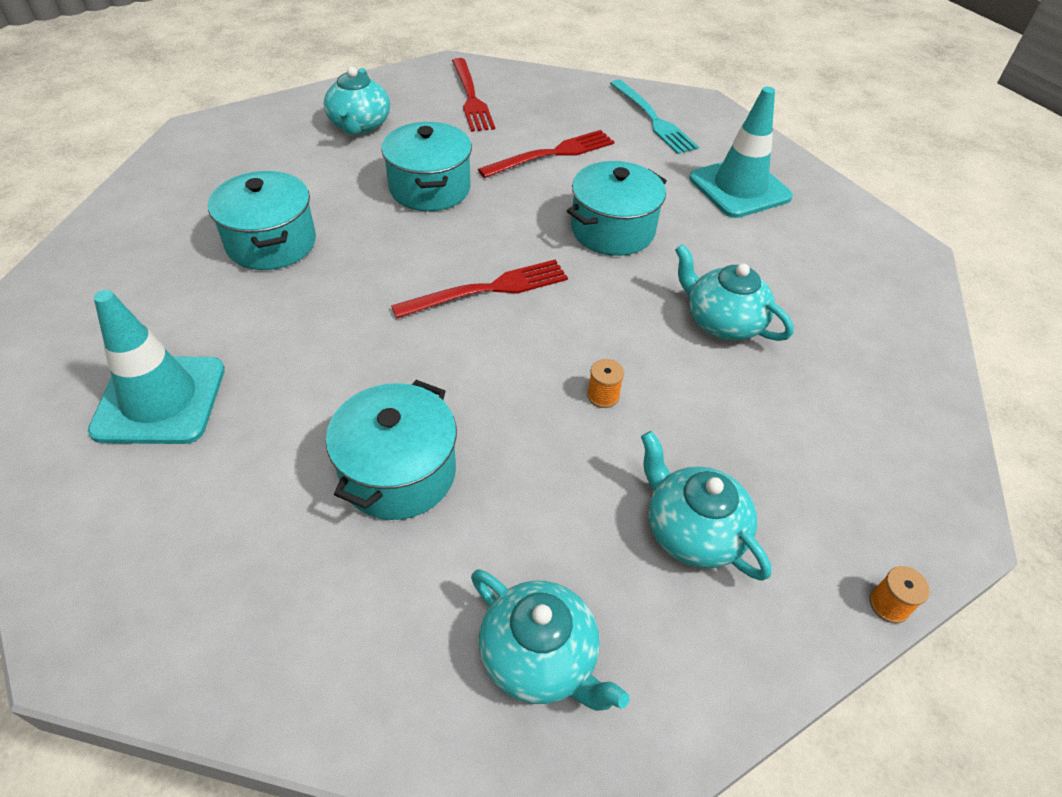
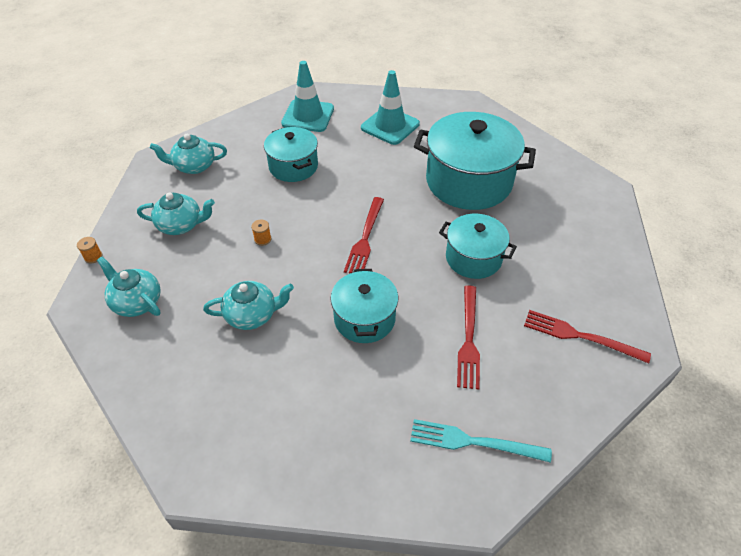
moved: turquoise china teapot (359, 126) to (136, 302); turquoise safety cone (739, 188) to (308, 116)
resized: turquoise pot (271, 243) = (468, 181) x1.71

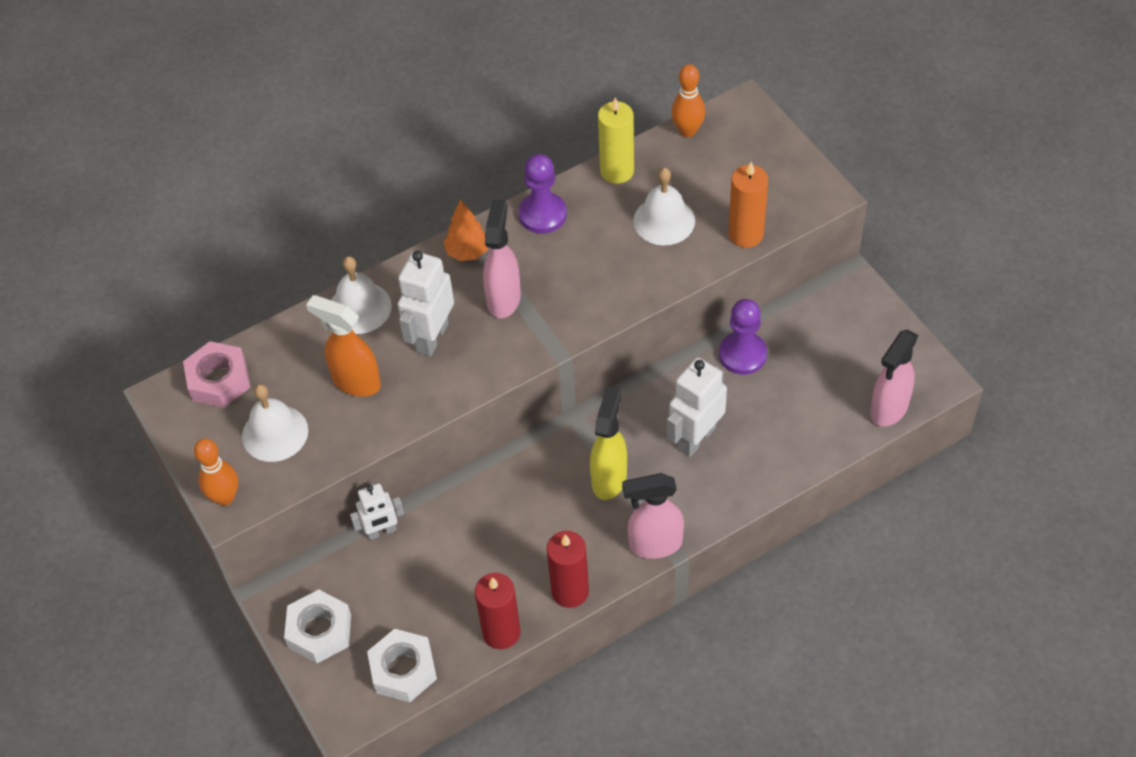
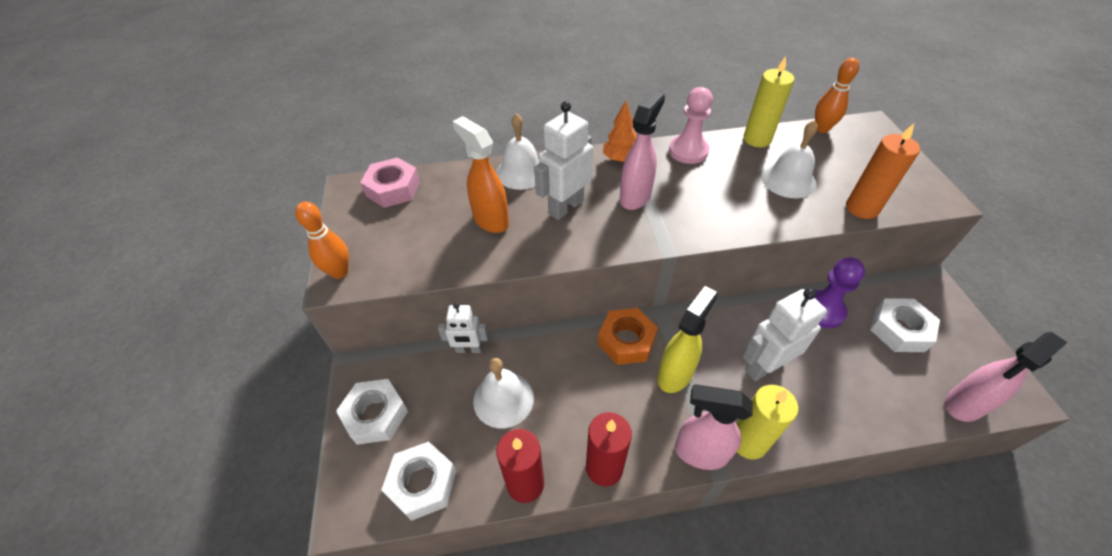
added: bright orange hex nut (626, 341); bright yellow candle (748, 442); white hex nut (899, 330)
moved: white school bell (275, 433) to (503, 399)
recoloured: purple game pawn (542, 214) to rose-pink game pawn (688, 151)

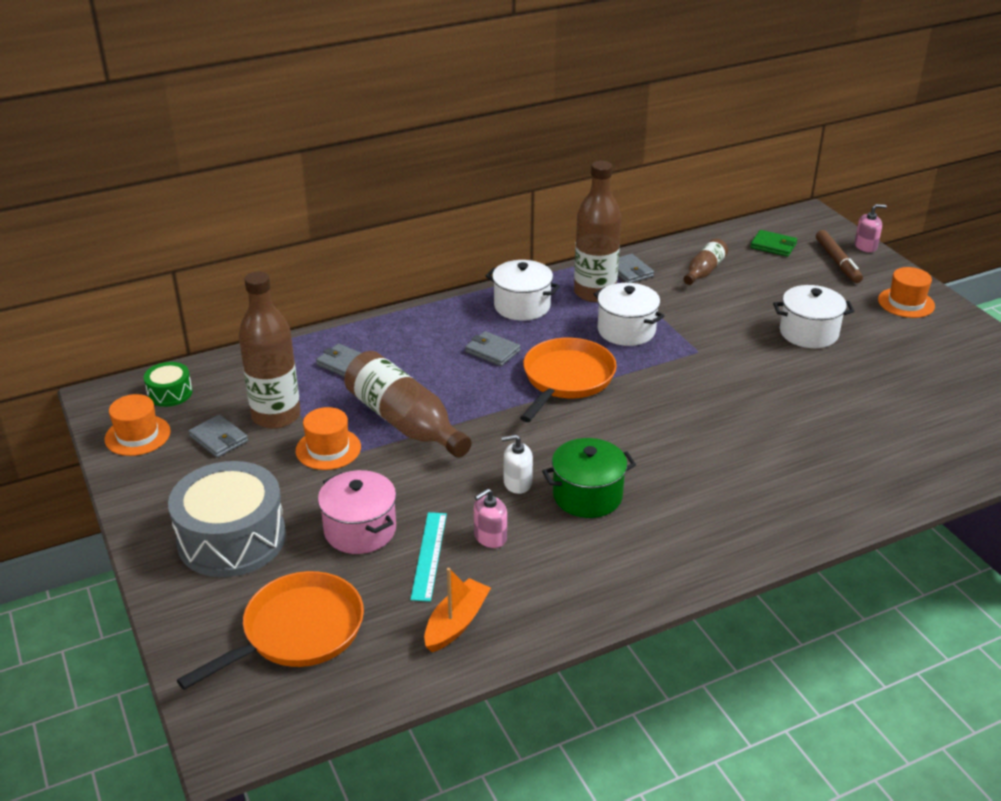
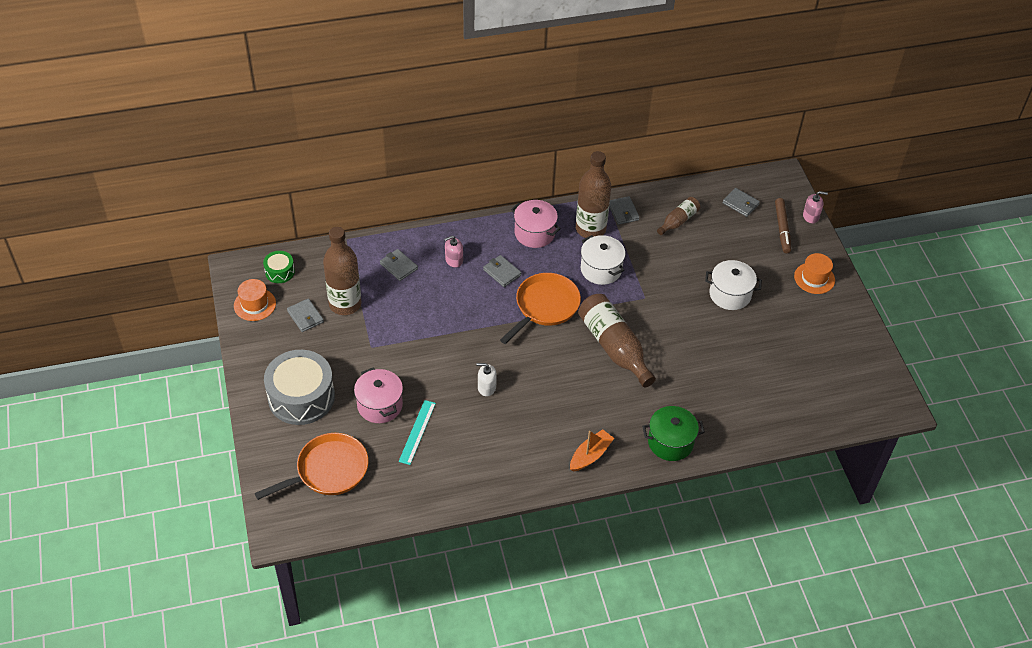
removed: bright orange hat (328, 449)
moved: rose-pink pump bottle (490, 537) to (454, 260); bright orange toy boat (456, 623) to (590, 455); dark brown drink bottle (404, 422) to (614, 347); leaf-green pot (587, 495) to (670, 442)
recoloured: white pot (522, 306) to rose-pink pot (534, 233); leaf-green wallet (773, 246) to gray wallet (740, 204)

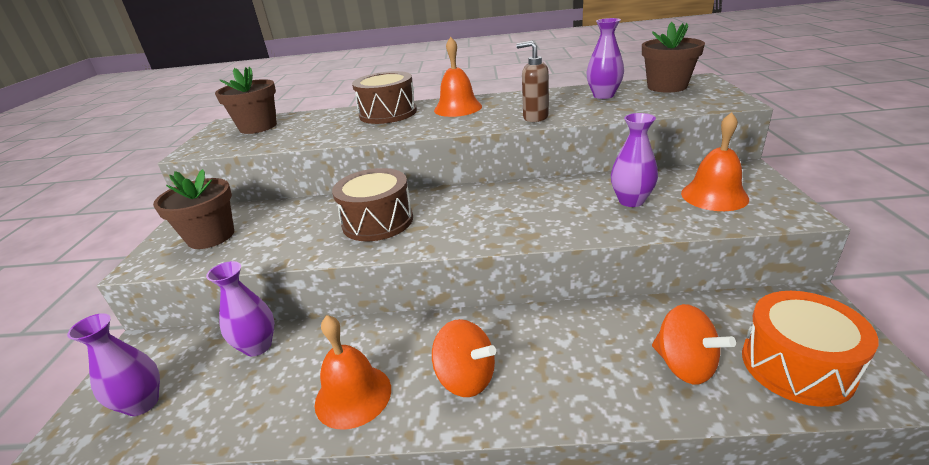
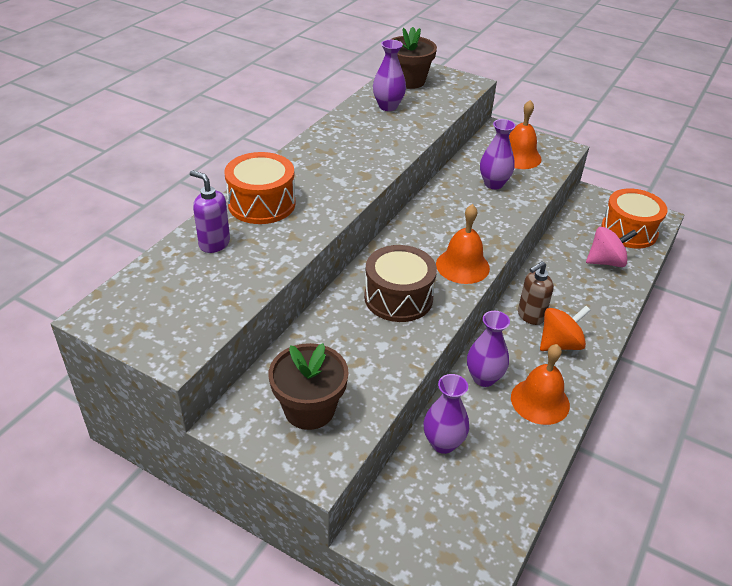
removed: dark brown plant pot (258, 127)
added: purple pump bottle (214, 244)
moved: bright orange school bell (458, 108) to (462, 266); purple vase (142, 403) to (484, 378); dark brown pump bottle (535, 117) to (530, 316)
recoloured: dark brown drum (388, 113) to bright orange drum (261, 204); bright orange toy top (685, 365) to rose-pink toy top (606, 261)

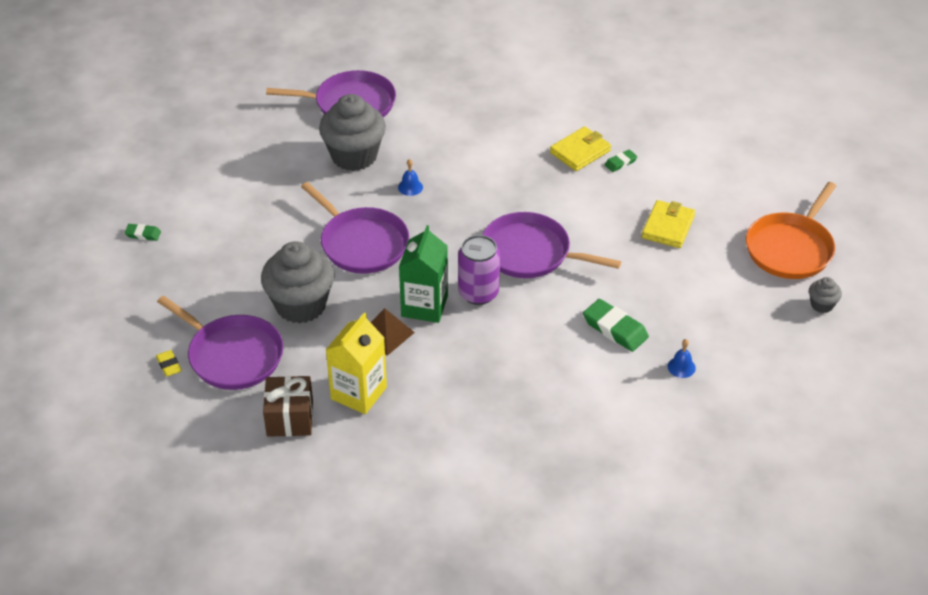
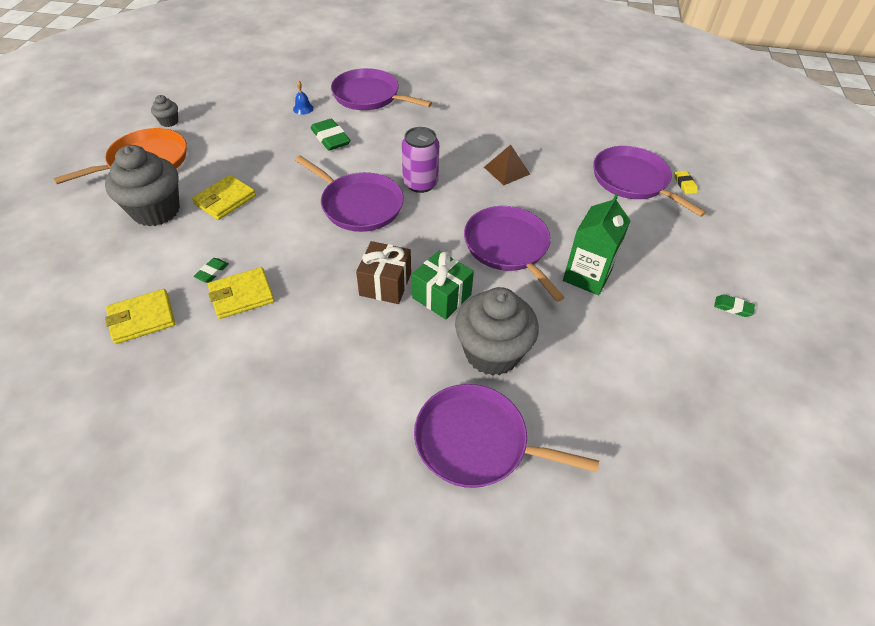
removed: bright yellow juice carton (358, 393)
added: bright yellow wallet (142, 319); purple pan (369, 96)
moved: gray muffin (301, 305) to (156, 211); dark brown wrapped gift (290, 418) to (385, 284); leaf-green juice carton (424, 306) to (587, 276)
replaced: blue school bell (410, 187) to leaf-green wrapped gift (441, 296)
turned: leaf-green eraser (620, 163) = (212, 272) 45 degrees counterclockwise

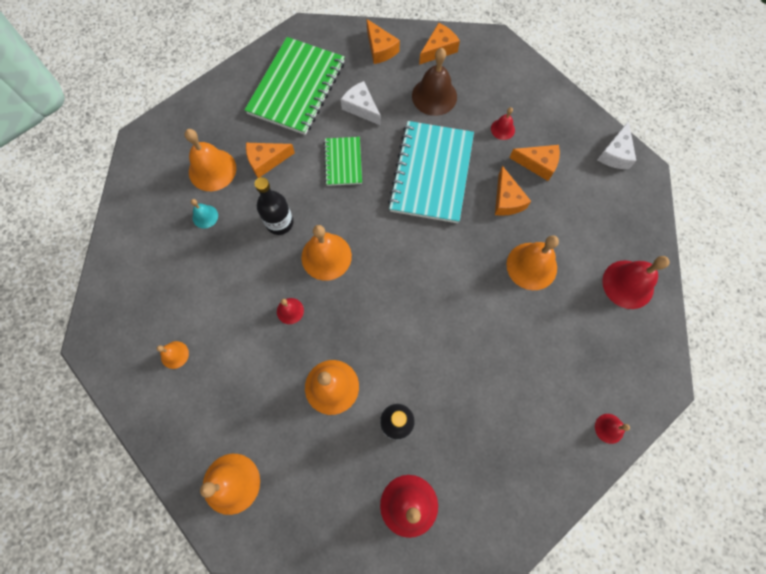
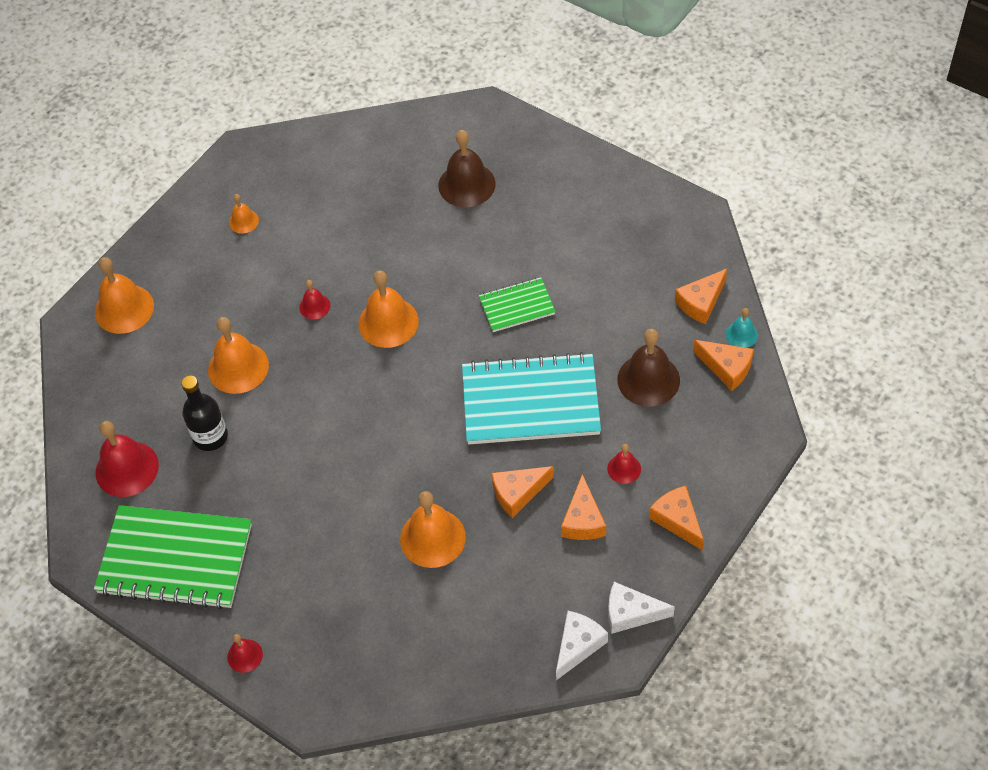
removed: jet-black drink bottle (279, 222); red school bell (628, 284)
moved: leaf-green notebook (297, 88) to (175, 559); white cheese (361, 108) to (578, 645); bright orange cheese (266, 161) to (677, 520); turquoise school bell (205, 216) to (741, 334)
recoloured: bright orange school bell (212, 170) to dark brown school bell (466, 184)

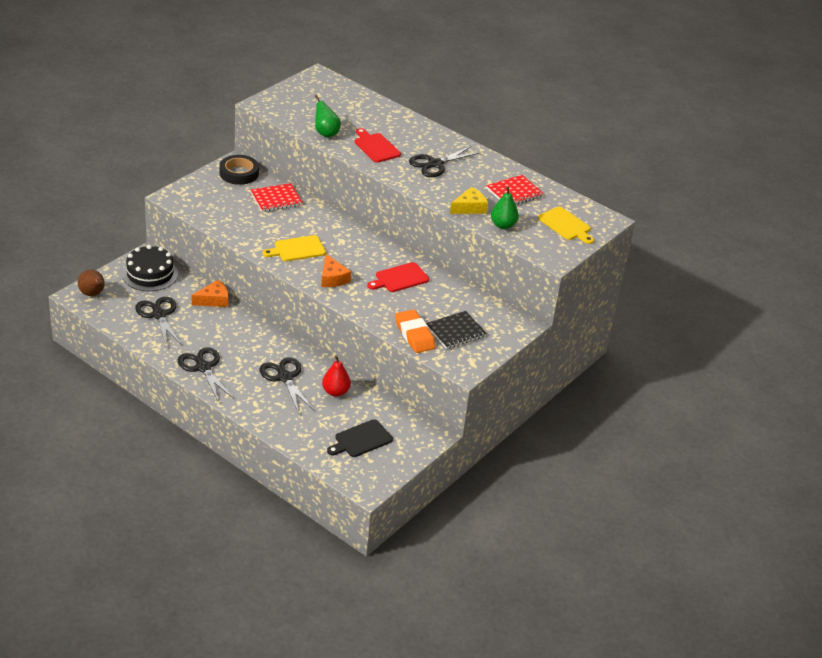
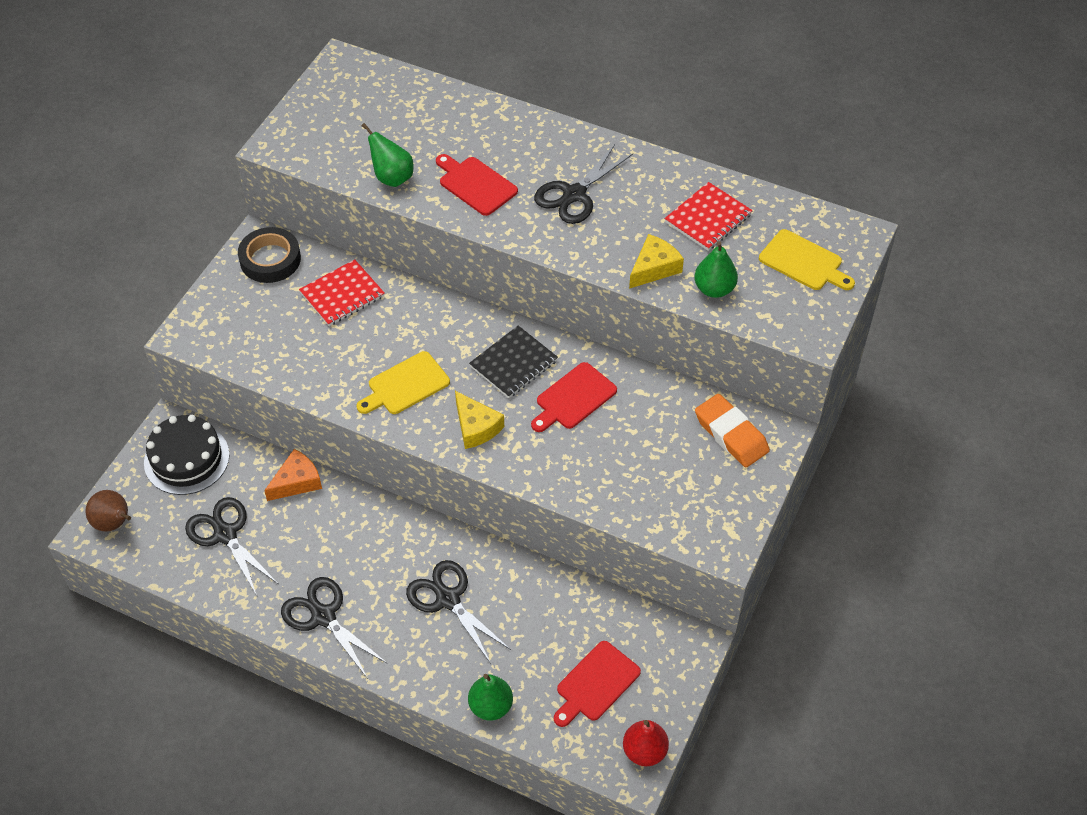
added: leaf-green toy pear (490, 706)
moved: jet-black notebook (455, 331) to (513, 363); red toy pear (335, 392) to (644, 751); bright orange eraser (414, 335) to (731, 434)
recoloured: bright orange cheese (332, 278) to bright yellow cheese (476, 427); jet-black bread board (361, 440) to red bread board (595, 684)

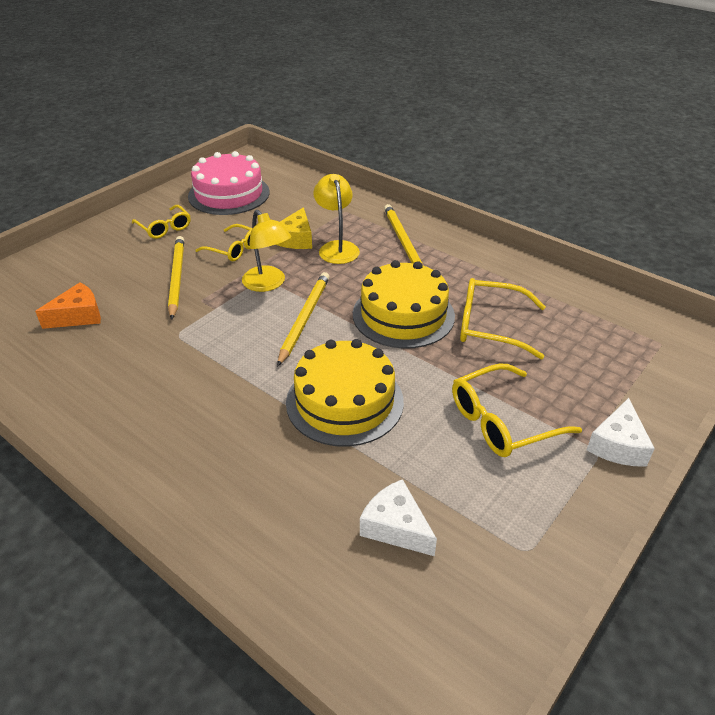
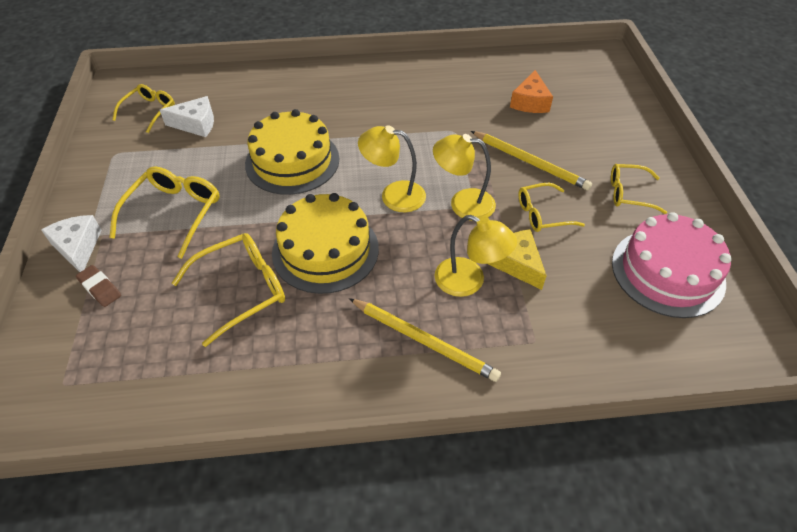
added: dark brown eraser (100, 288); bright yellow glasses (149, 111)
replaced: bright yellow wooden pencil (304, 319) to bright yellow lamp (393, 195)

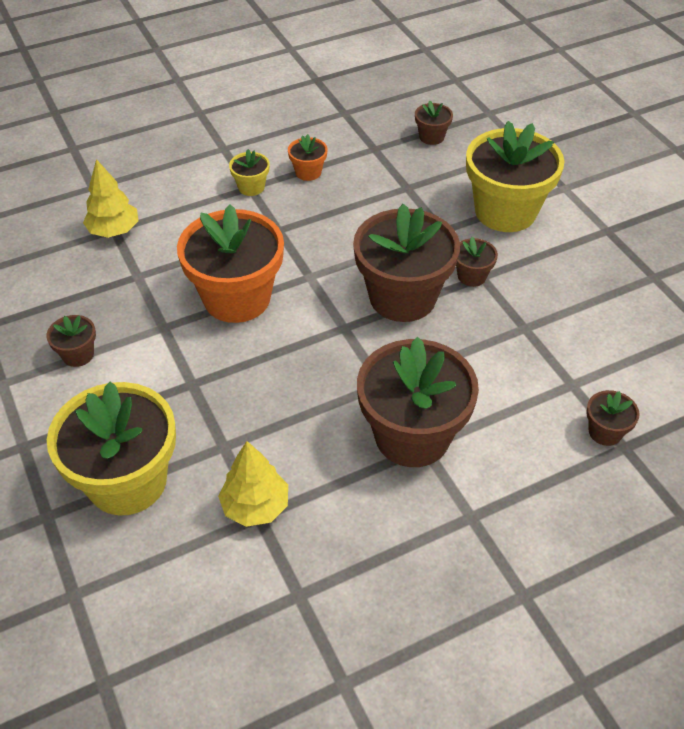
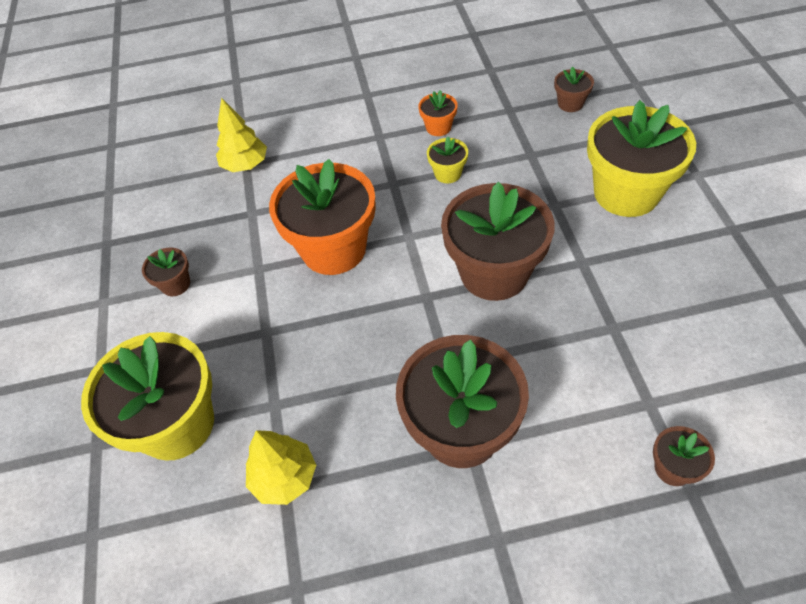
removed: dark brown plant pot (472, 276)
moved: bright yellow plant pot (251, 187) to (448, 173)

